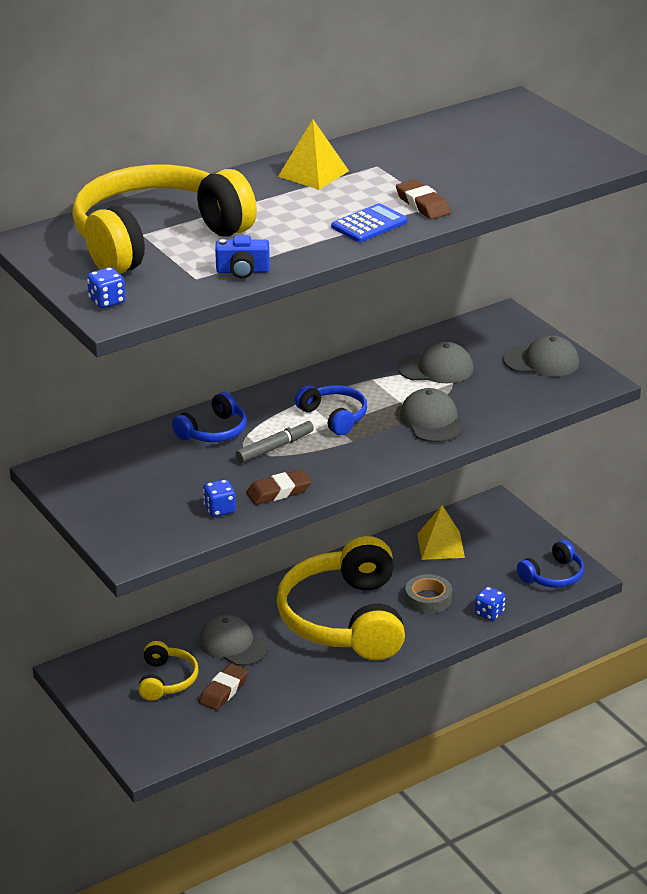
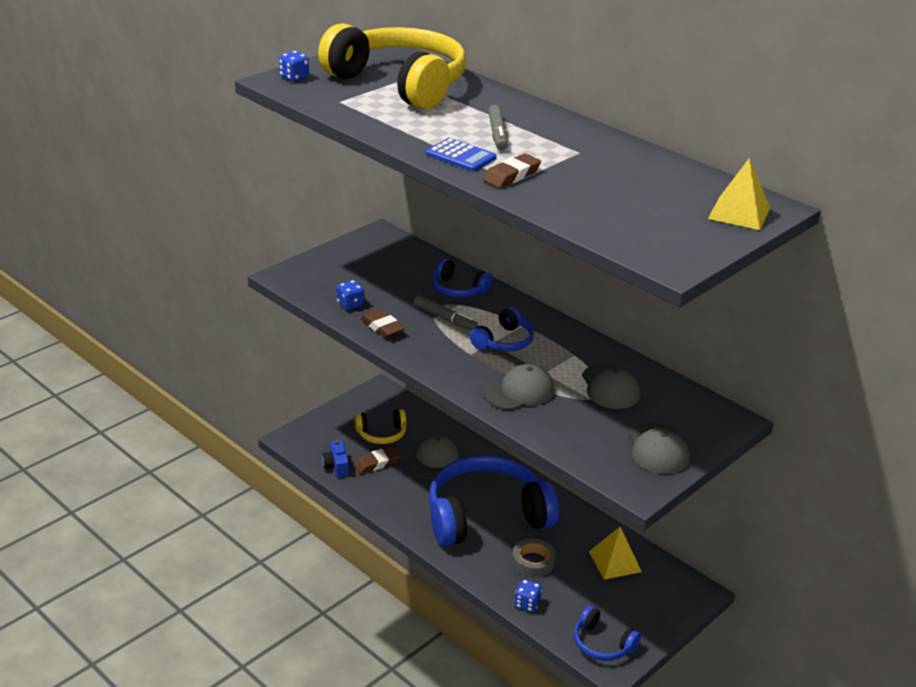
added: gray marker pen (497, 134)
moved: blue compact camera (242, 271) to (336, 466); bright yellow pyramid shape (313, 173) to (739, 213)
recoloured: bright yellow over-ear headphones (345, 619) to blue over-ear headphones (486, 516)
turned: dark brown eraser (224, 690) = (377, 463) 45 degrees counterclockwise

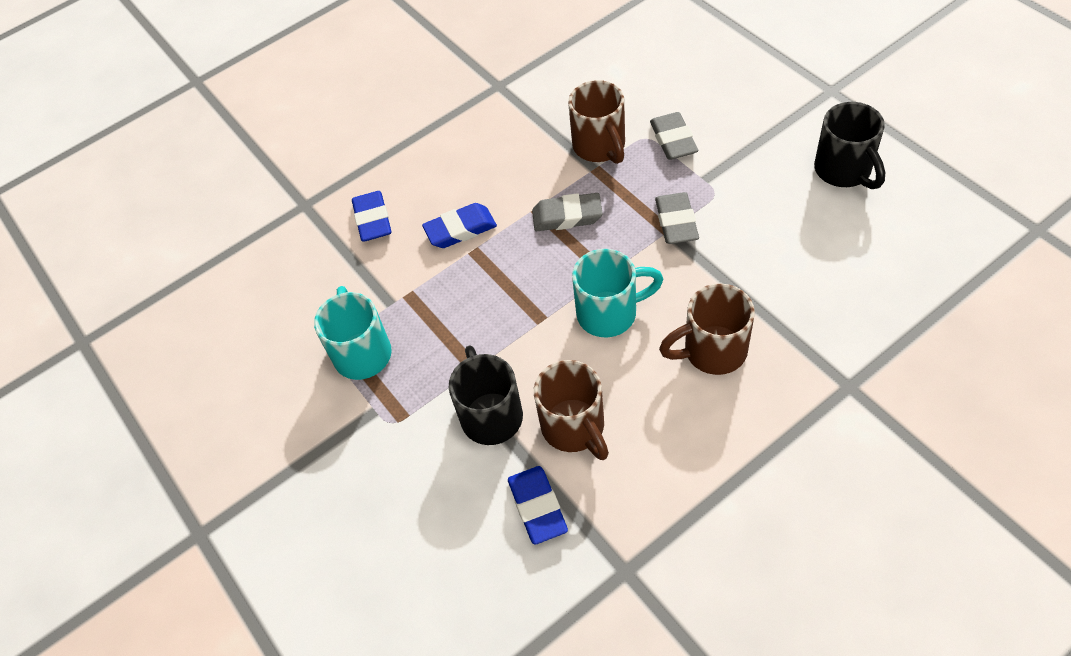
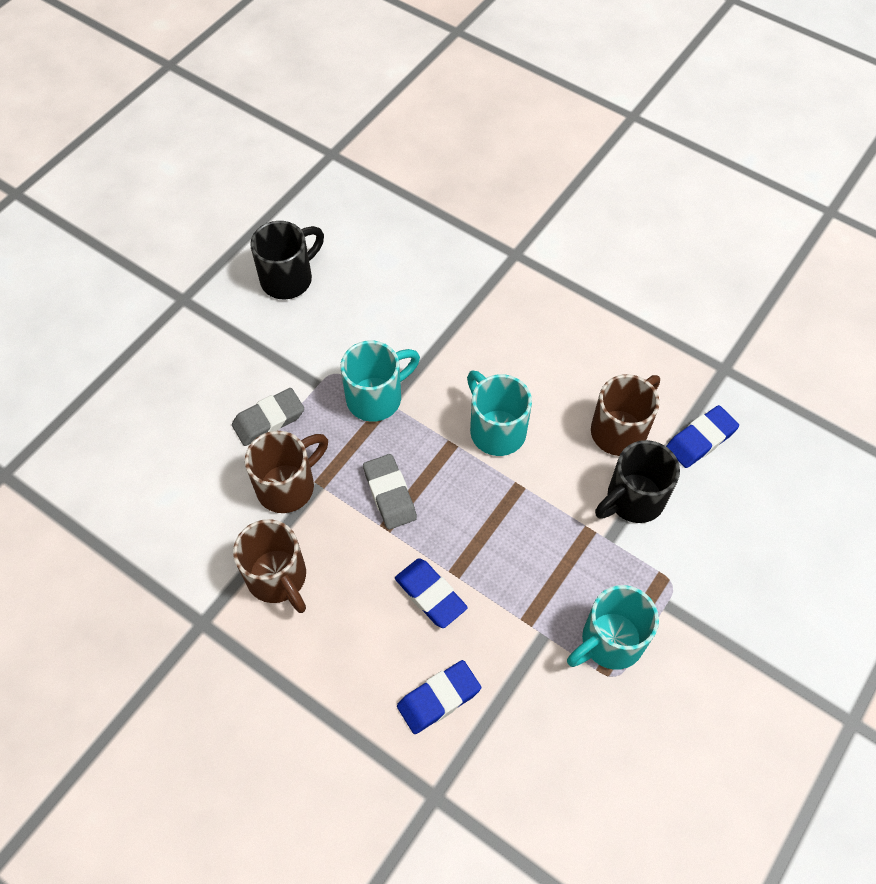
moved: dark brown coffee mug (712, 351) to (278, 578)
replaced: gray eraser (676, 222) to turquoise coffee mug (376, 397)

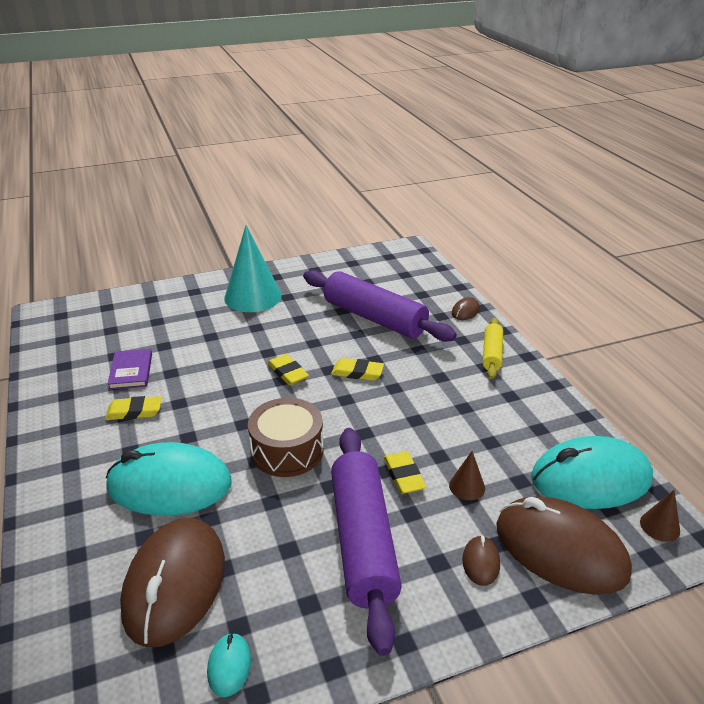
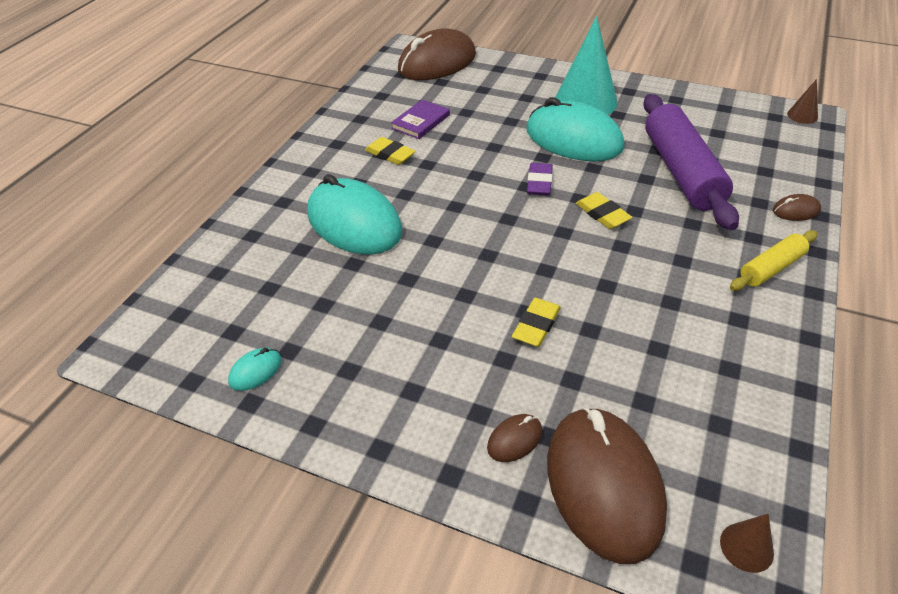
removed: dark brown drum (287, 450); purple dough roller (363, 540)
moved: dark brown computer mouse (175, 584) to (437, 63); turquoise computer mouse (590, 479) to (573, 139); dark brown cone (467, 486) to (802, 115)
recoloured: bright yellow eraser (288, 372) to purple eraser (539, 182)

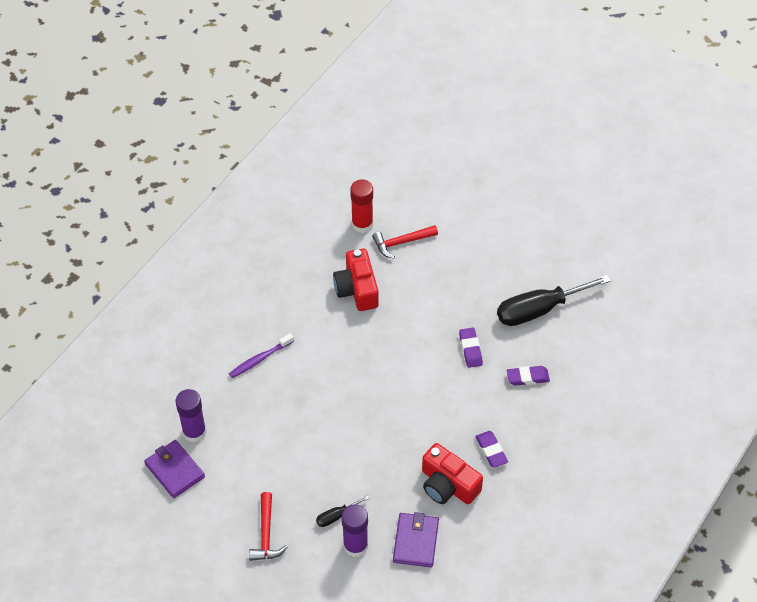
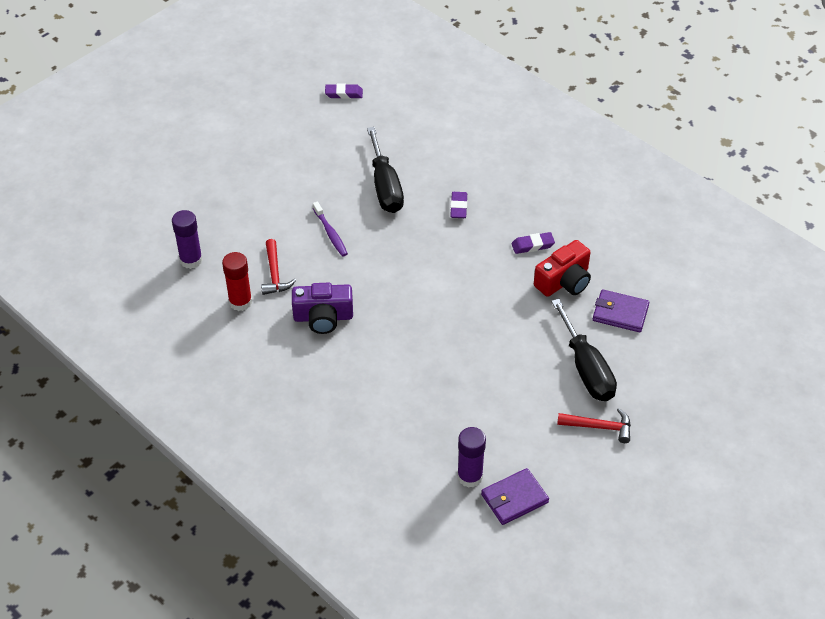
moved: purple stick of glue (355, 545) to (191, 260); purple toothbrush (260, 359) to (330, 233); purple eraser (470, 349) to (344, 94)
recoloured: red compact camera (357, 289) to purple compact camera (323, 317)
resized: jet-black flat screwdriver (336, 516) = (586, 368) x2.27

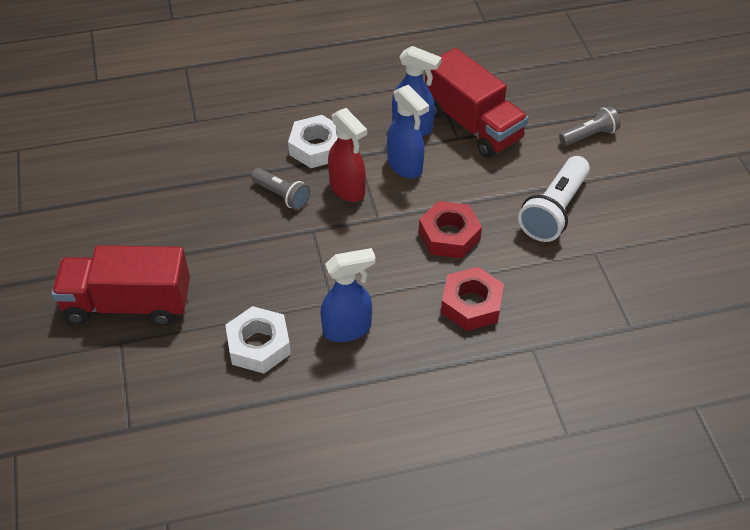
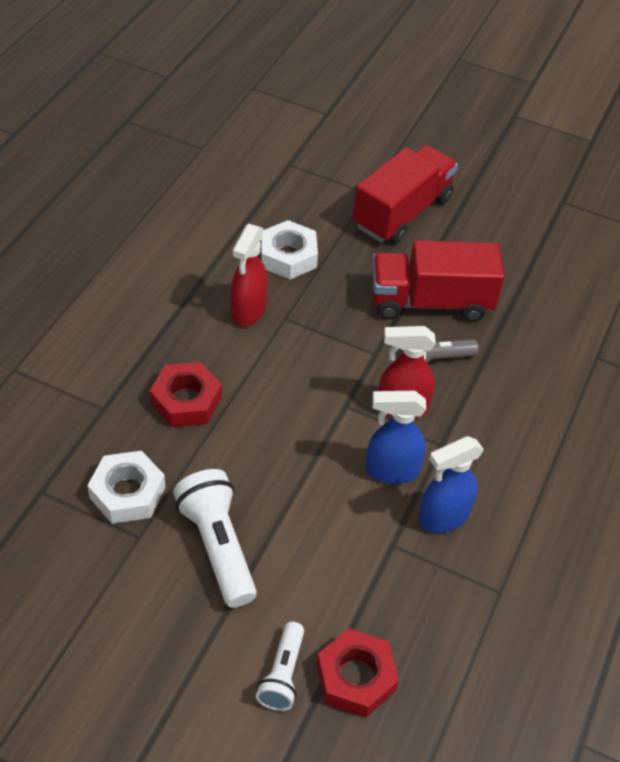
moved: white hex nut (316, 147) to (127, 493); red hex nut (449, 235) to (356, 677); red truck (473, 125) to (430, 302)
recoloured: blue sprayer (347, 329) to red sprayer (248, 311); gray flashlight (589, 135) to white flashlight (282, 674)

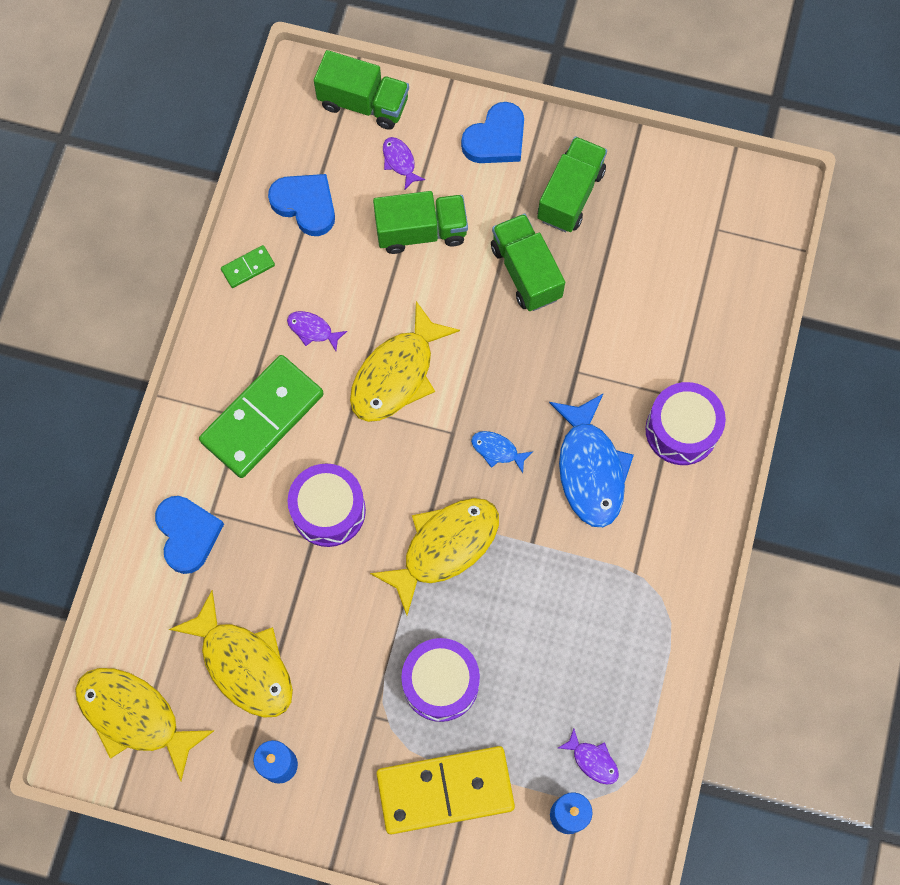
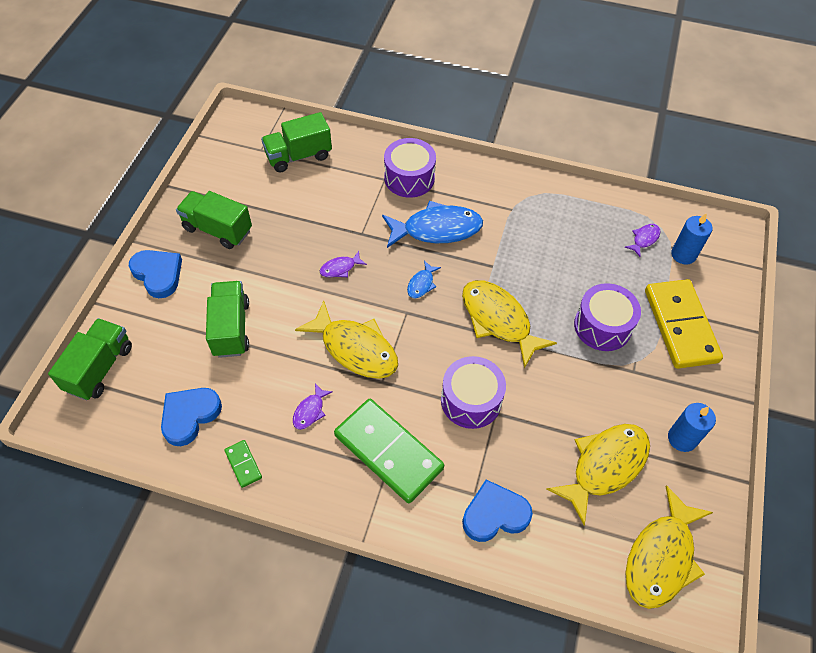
moved: leaf-green truck (526, 272) to (298, 156); purple fish (399, 161) to (340, 268)

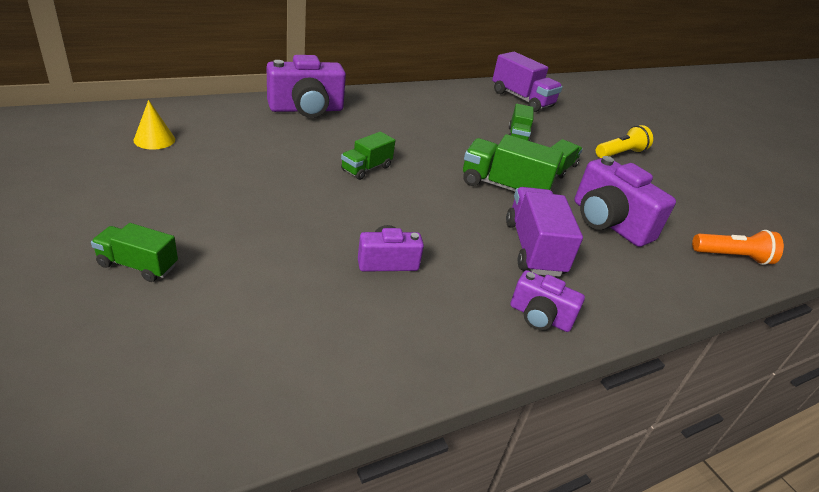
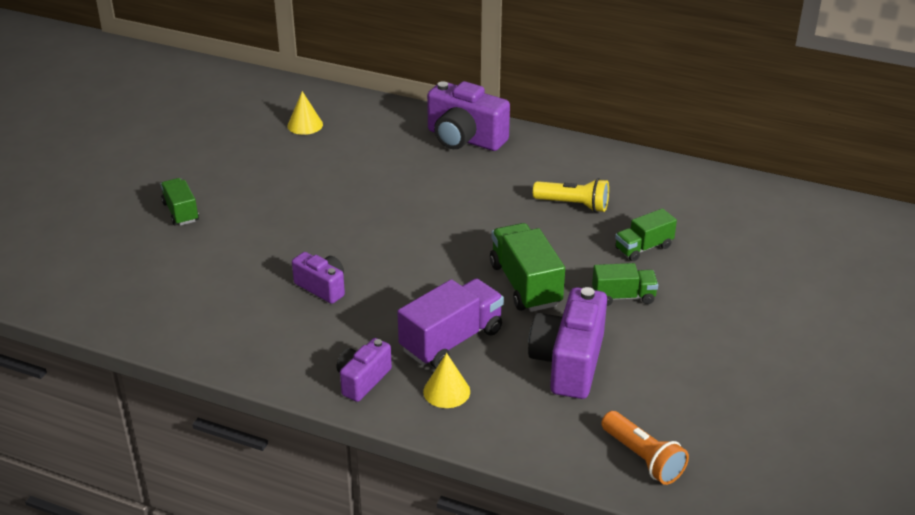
removed: leaf-green truck (366, 168); purple truck (522, 99)
added: bright yellow cone (446, 391)
moved: bright yellow flashlight (620, 154) to (573, 205)
turned: purple compact camera (539, 317) = (362, 380) 45 degrees clockwise

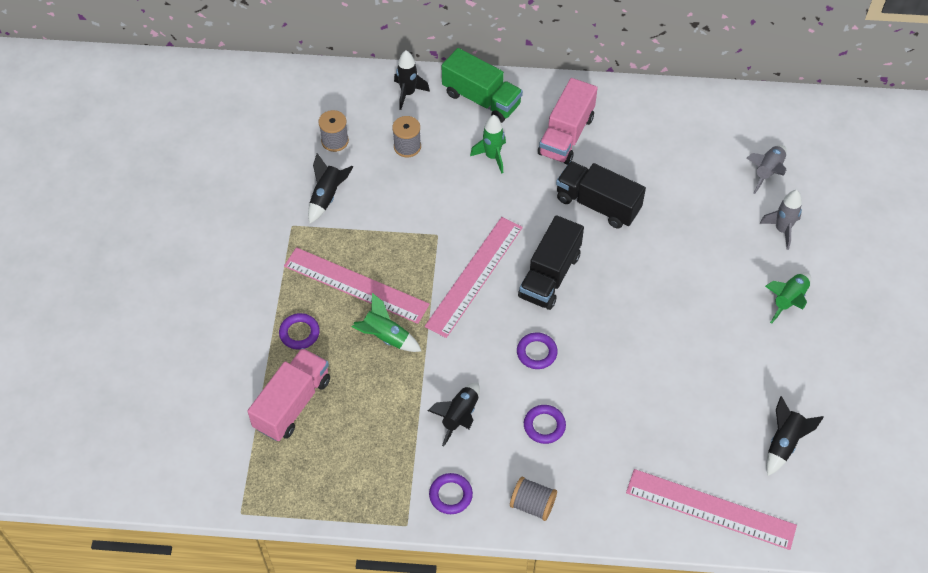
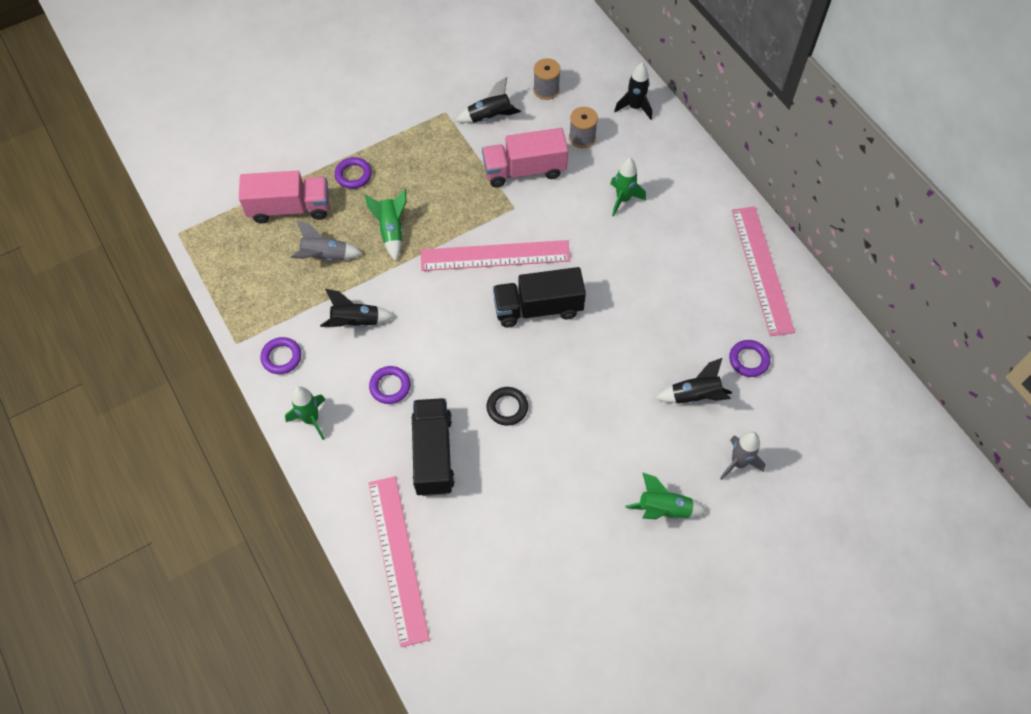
removed: leaf-green truck (481, 99)
added: jet-black hoop (507, 407)
moved: gray toy rocket (767, 172) to (325, 256); jet-black truck (597, 204) to (433, 454); rose-pink truck (566, 135) to (524, 170); jet-black toy rocket (784, 443) to (695, 396); purple hoop (536, 352) to (748, 360); rose-pink measuring stick (356, 285) to (761, 269)
replaced: gray spool (532, 505) to leaf-green toy rocket (311, 419)

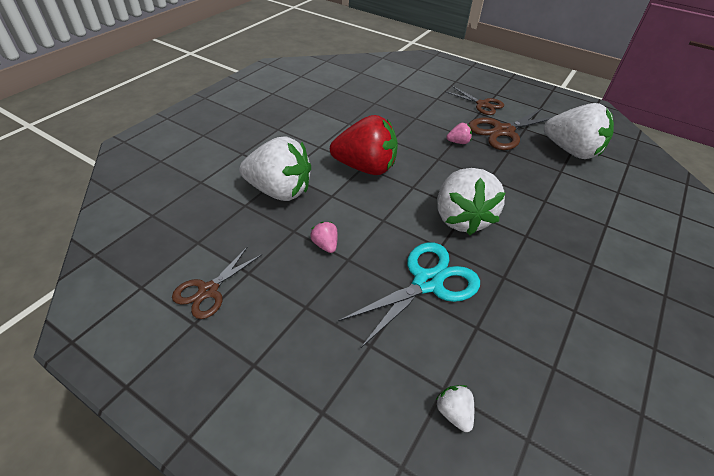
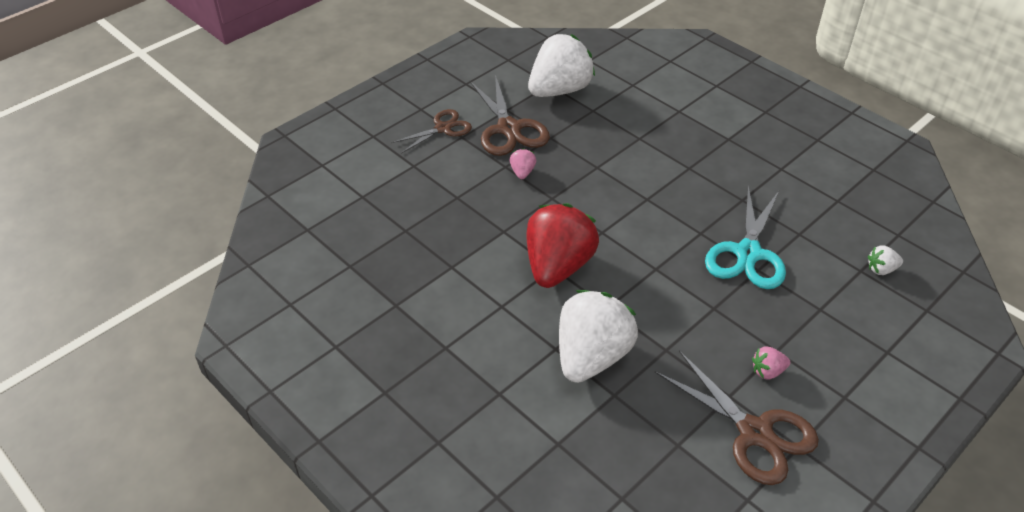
removed: white berry (461, 218)
moved: rose-pink berry (325, 245) to (767, 371)
turned: turquoise pair of scissors (427, 282) = (748, 253) 135 degrees counterclockwise
resized: dark brown pair of scissors (208, 291) = (755, 433) x1.58

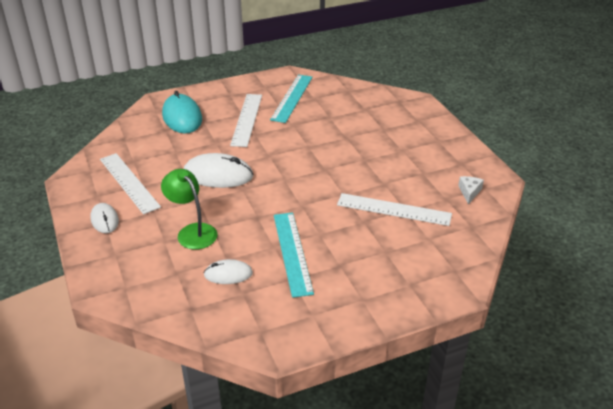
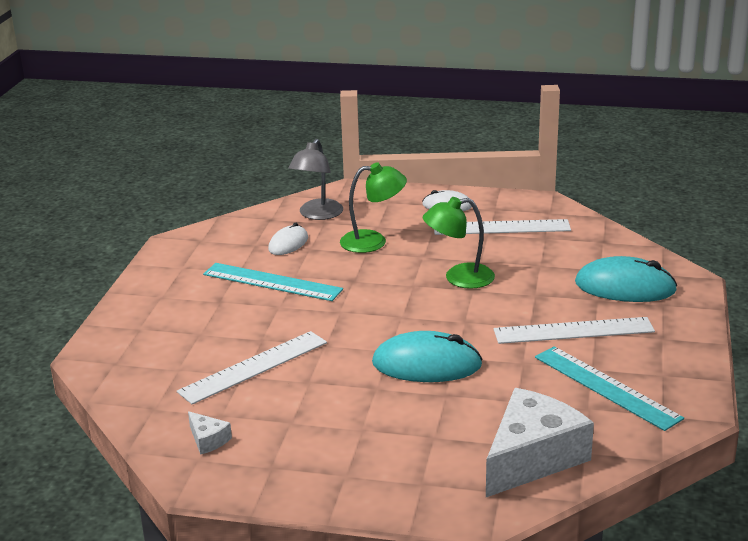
added: gray lamp (317, 214); turquoise computer mouse (426, 364); white cheese (532, 457)
replaced: white computer mouse (218, 175) to leaf-green lamp (459, 278)
turned: white measuring stick (247, 119) = (573, 331) 45 degrees counterclockwise

